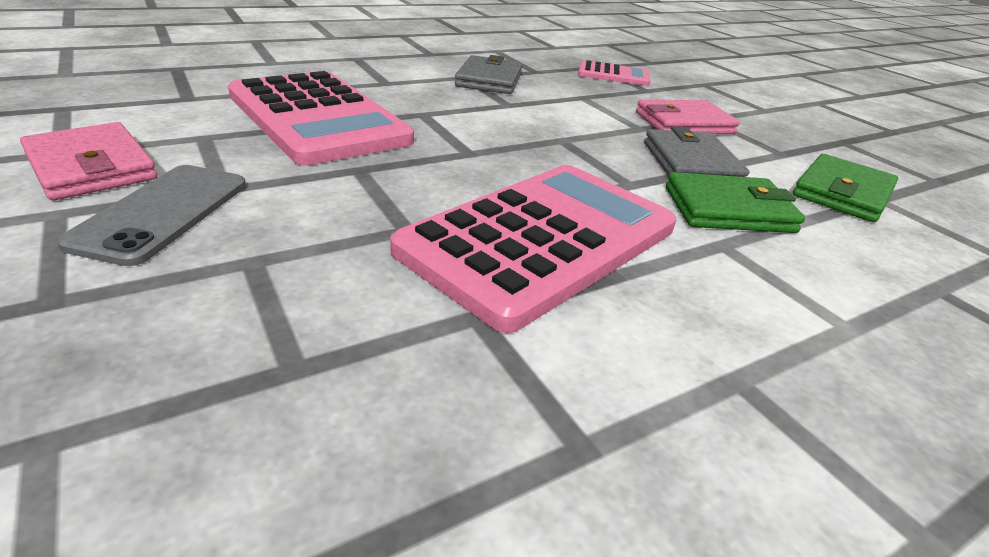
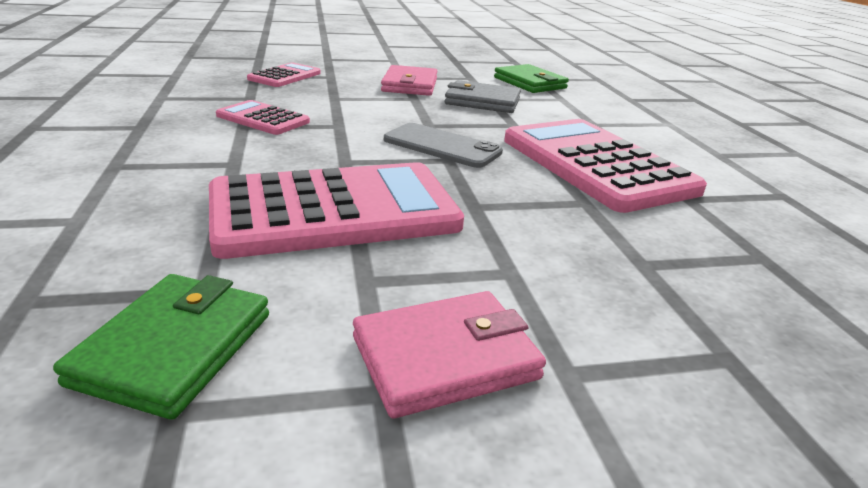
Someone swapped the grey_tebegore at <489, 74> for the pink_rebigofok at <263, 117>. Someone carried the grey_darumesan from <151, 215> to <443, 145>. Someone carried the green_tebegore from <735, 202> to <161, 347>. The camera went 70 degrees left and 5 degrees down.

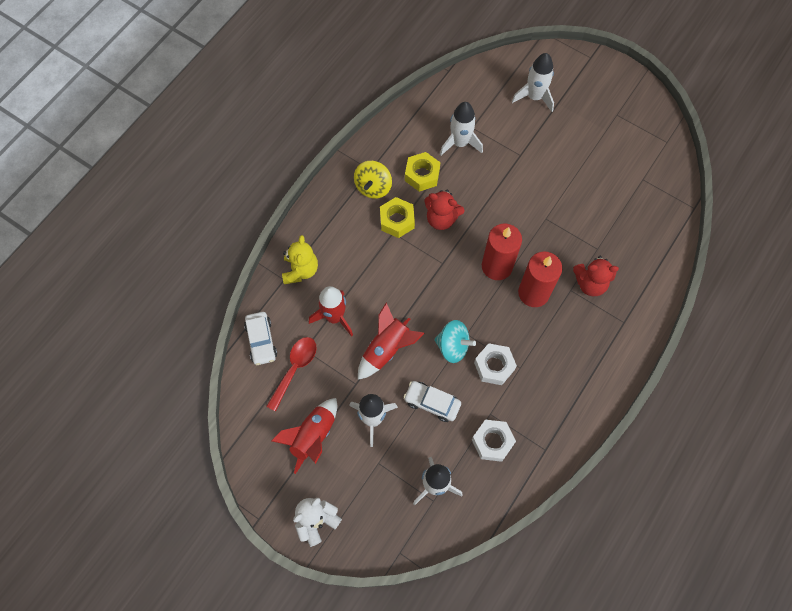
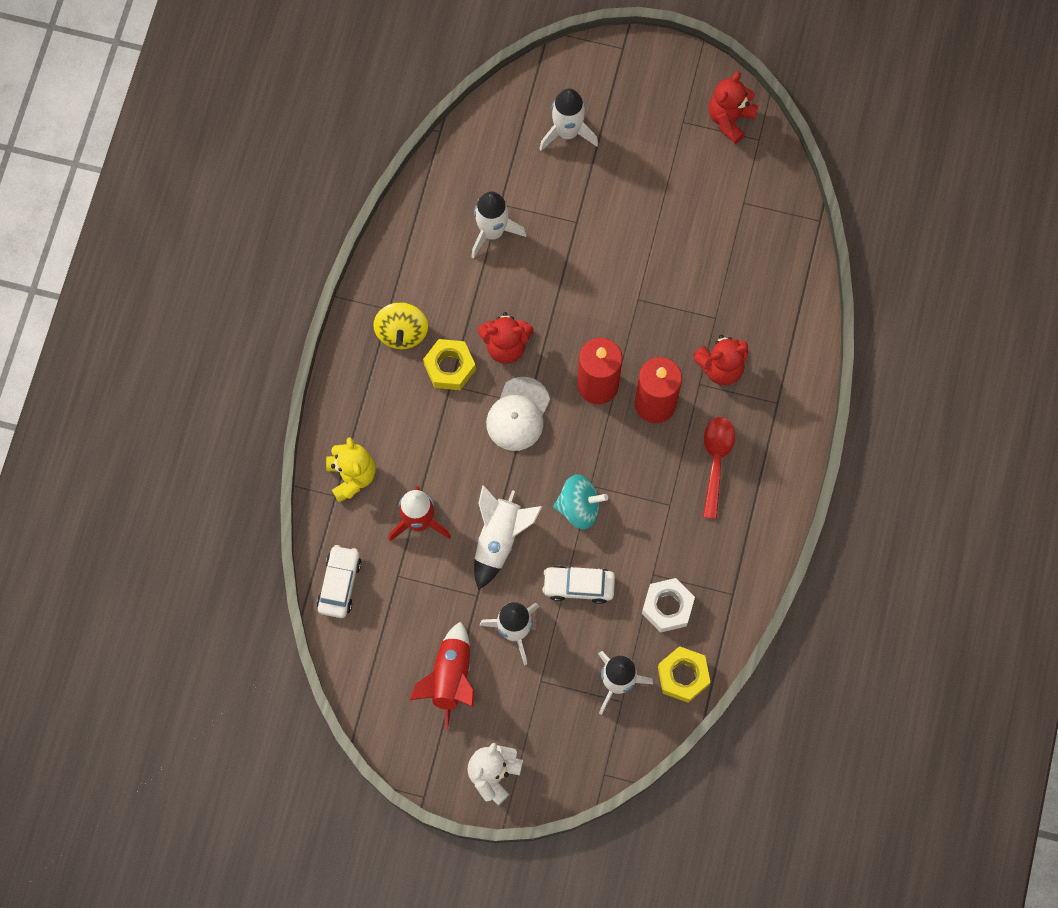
Someone carried the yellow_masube from <422, 172> to <684, 674>. Someone repainted the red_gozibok at <391, 341>, which became the white_gozibok at <508, 537>. Someone rotated the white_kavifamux at <260, 338> by 135 degrees counterclockwise. Someone carried the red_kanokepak from <291, 374> to <719, 468>. Someone took away the white_masube at <495, 364>. Someone put down the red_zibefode at <733, 107>. Someone put down the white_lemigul at <518, 414>. The camera went 20 degrees left and 5 degrees up.

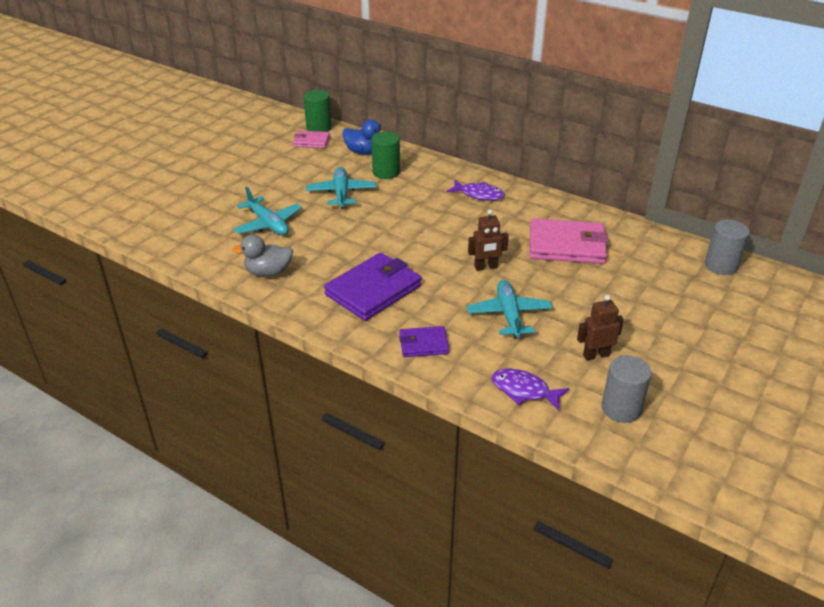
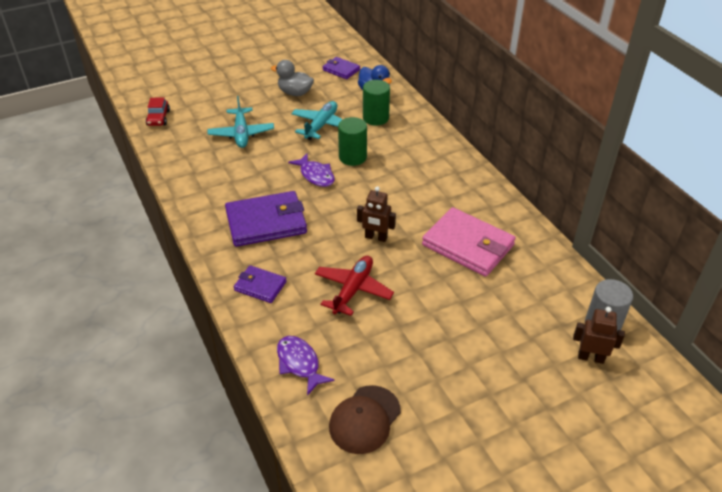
Someone carried the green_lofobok from <318, 111> to <352, 141>. Someone repainted the pink_tebegore at <311, 139>, which became the purple_tebegore at <341, 68>. Someone carried the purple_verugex from <475, 190> to <311, 170>. Someone carried the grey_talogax from <262, 255> to <292, 78>. Someone repainted the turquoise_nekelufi at <510, 309>, which became the red_nekelufi at <354, 286>. Someone carried the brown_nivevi from <600, 328> to <599, 335>. Someone swapped the grey_lofobok at <626, 389> for the brown_lemigul at <365, 419>. Someone put down the red_kavifamux at <158, 111>. The camera went 30 degrees right and 5 degrees up.

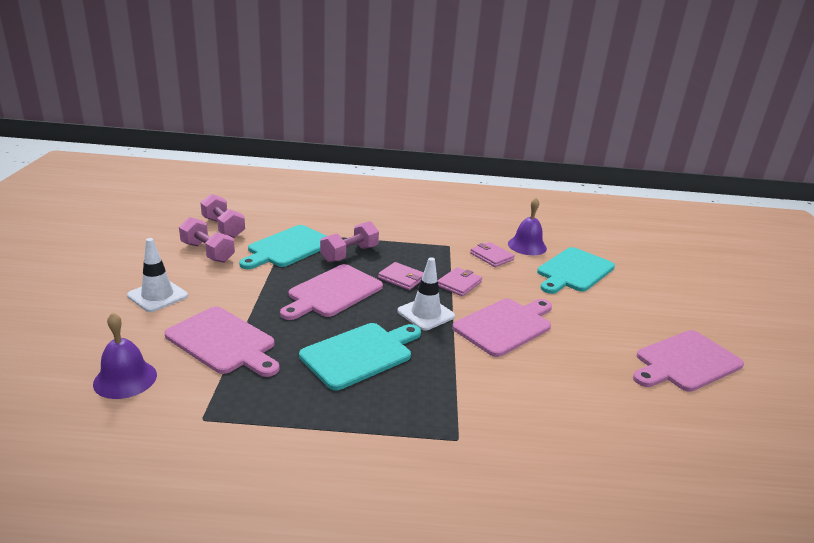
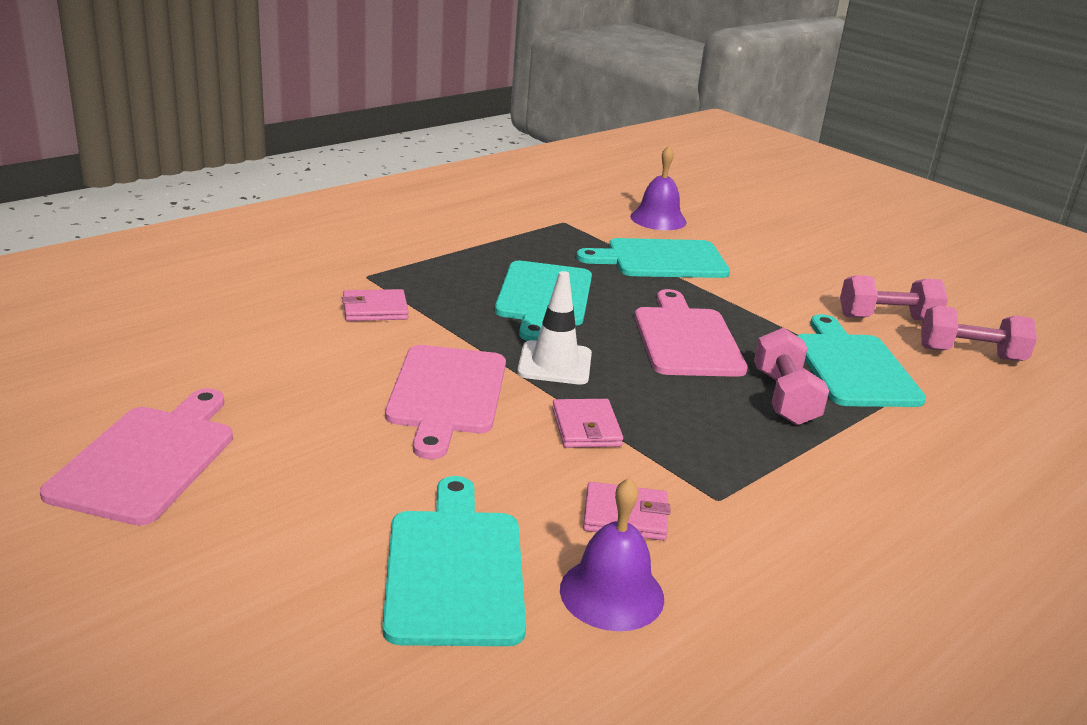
Someone took away the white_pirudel at <157, 275>. Someone carried the pink_tebegore from <401, 276> to <375, 305>. Someone repainted the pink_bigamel at <222, 342>, which became the turquoise_bigamel at <653, 258>. The camera went 135 degrees right and 0 degrees up.

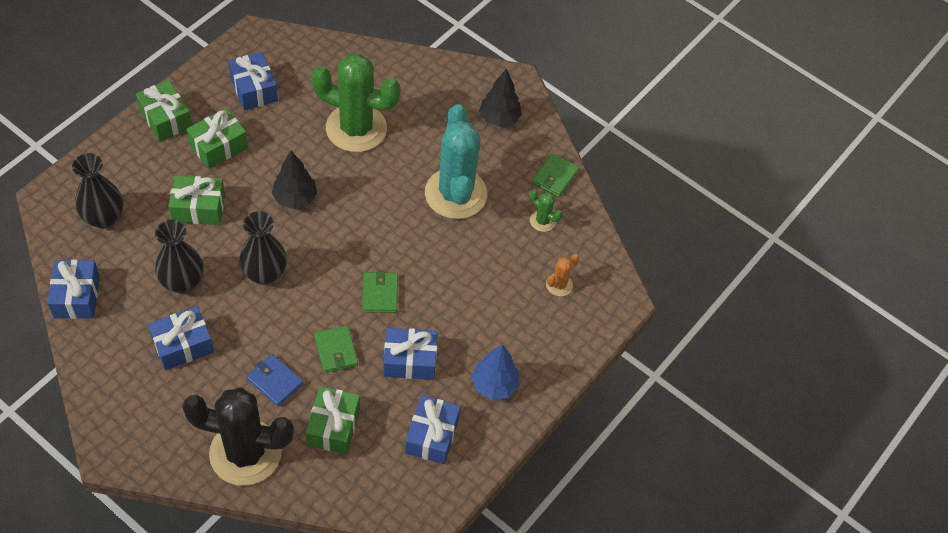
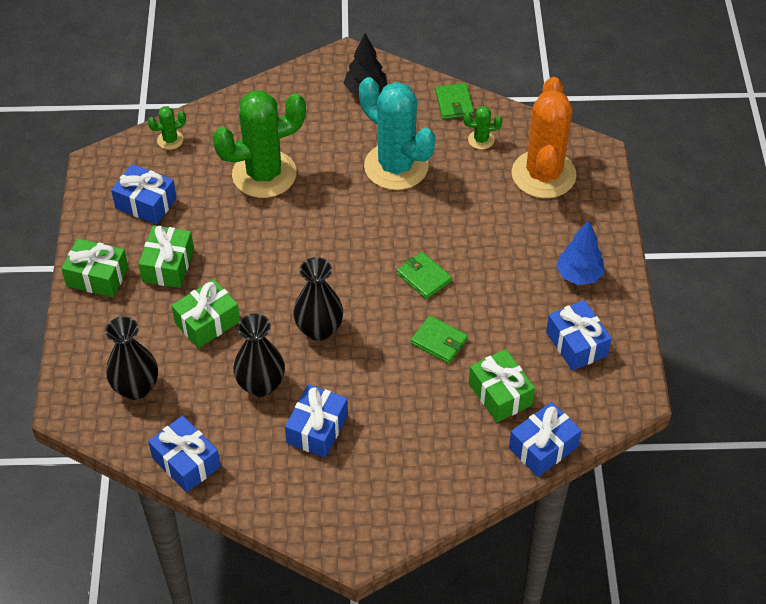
Someone took away the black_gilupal at <294, 180>. Someone scaled the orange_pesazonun at <562, 275> by 2.40. Someone carried the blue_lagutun from <410, 354> to <545, 439>. Someone took away the blue_tebegore at <275, 380>. Someone took away the black_pesazonun at <238, 436>. Someone put down the green_pesazonun at <167, 128>. The camera went 35 degrees left and 5 degrees down.

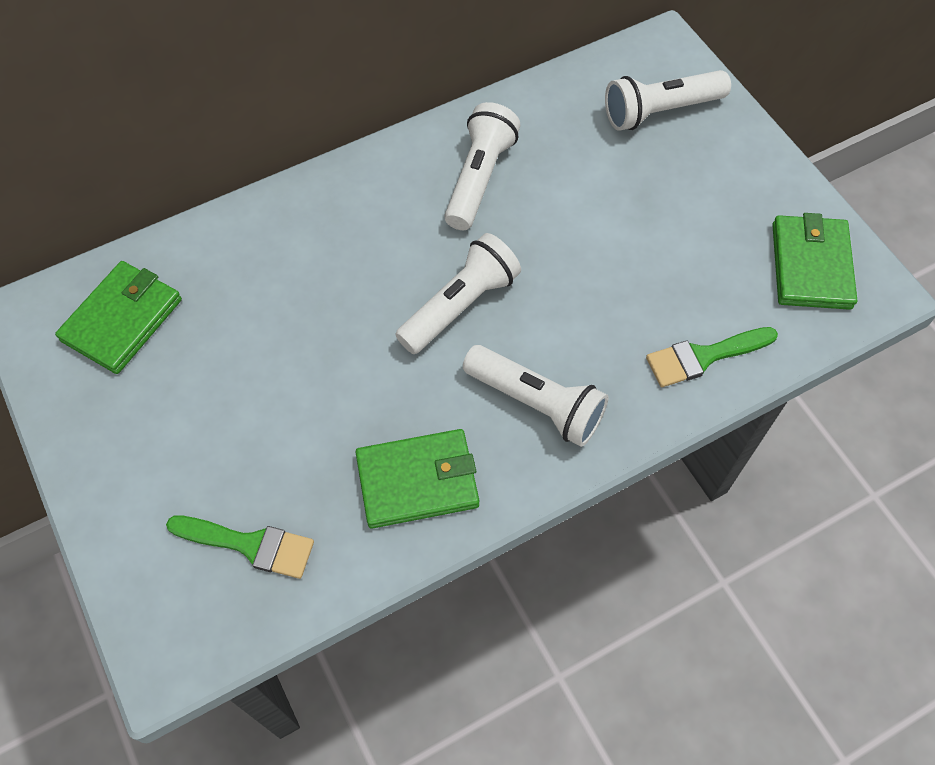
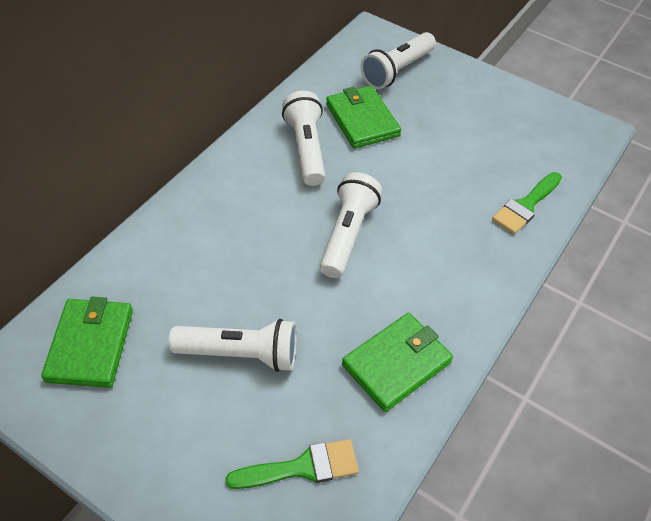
Someone carried the green_tebegore from <814, 261> to <363, 117>. Someone carried the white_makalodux from <535, 396> to <233, 345>. The camera went 30 degrees left and 10 degrees down.

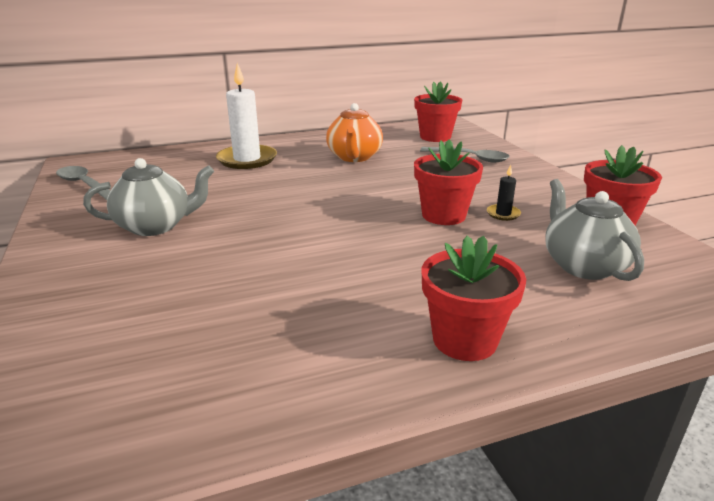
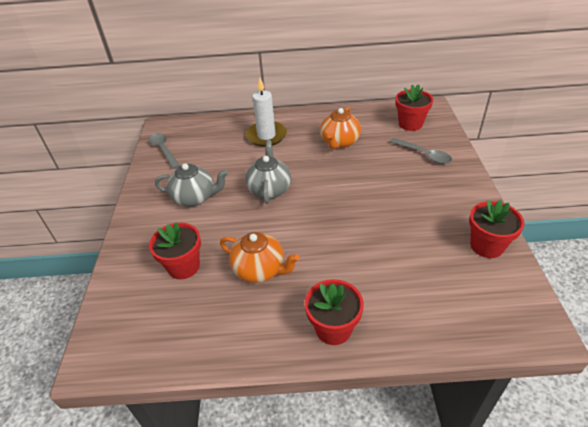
Someone carried the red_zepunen from <448, 182> to <175, 250>. Someone took away the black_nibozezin at <504, 192>. Someone carried the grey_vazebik from <594, 230> to <268, 172>. Someone put down the orange_vazebik at <260, 257>. The camera went 20 degrees right and 15 degrees up.

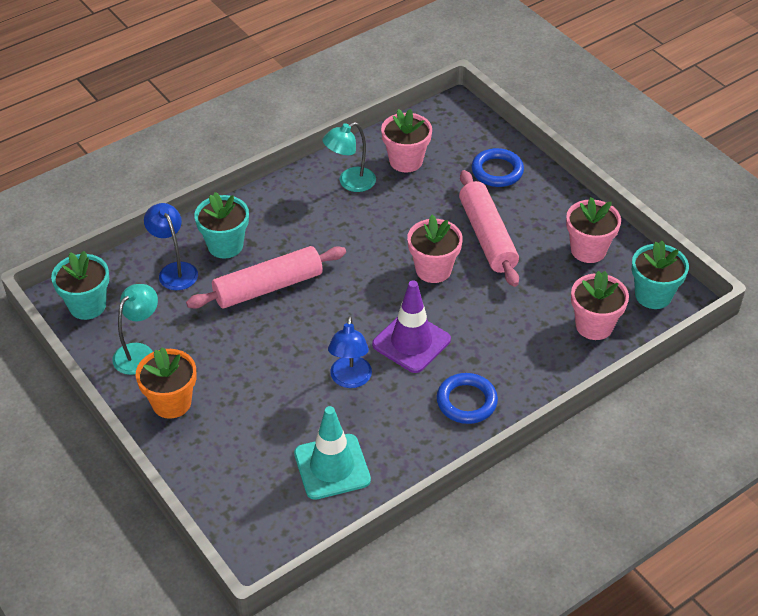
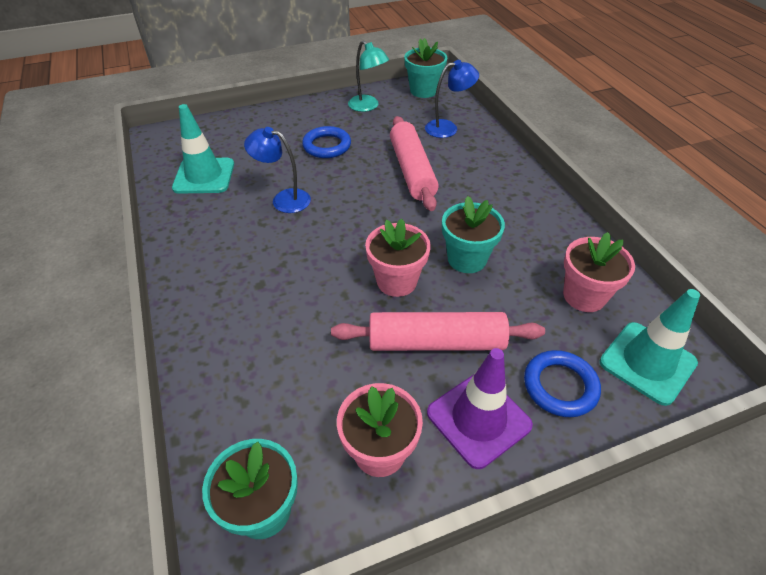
Someone took away the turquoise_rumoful at <349, 157>. Someone carried the turquoise_zepunen from <221, 225> to <473, 234>. Someone took away the pink_zepunen at <600, 305>. Someone carried the purple_pirudel from <411, 326> to <480, 408>. Someone took away the orange_zepunen at <166, 383>. Someone carried the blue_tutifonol from <467, 398> to <326, 142>. Someone put down the turquoise_pirudel at <650, 347>. The camera went 105 degrees right and 0 degrees up.

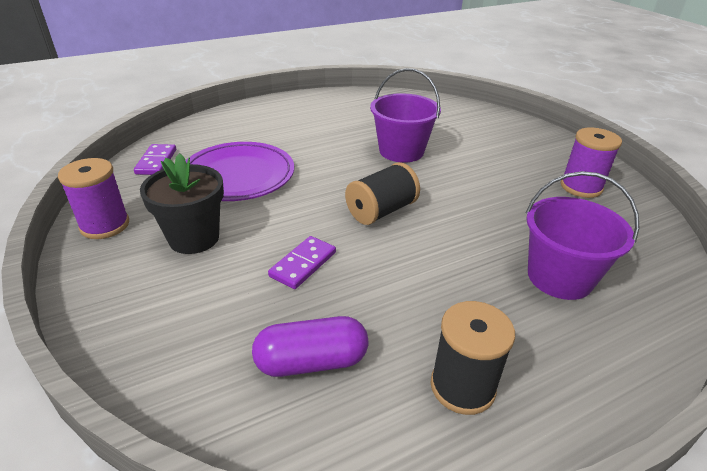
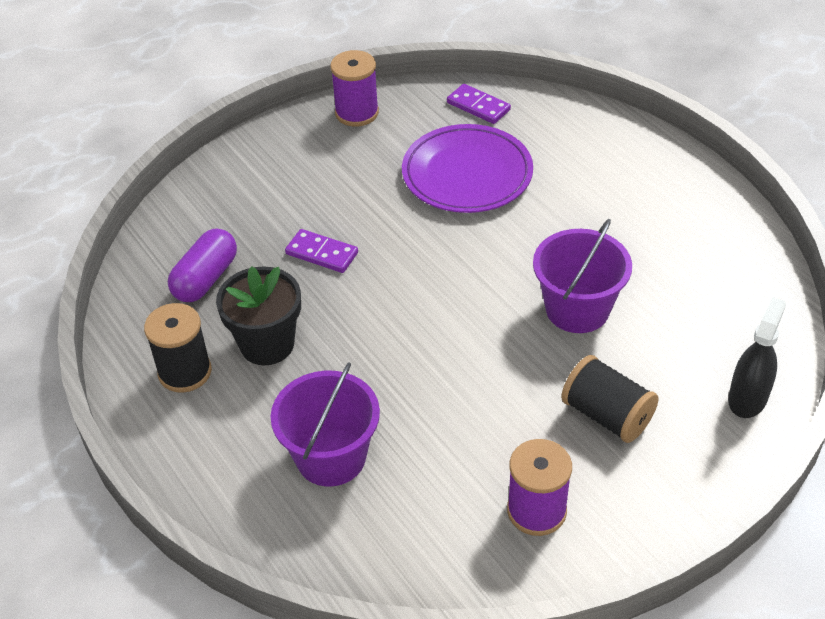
Someone rotated the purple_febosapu at <155, 159> by 45 degrees clockwise. Someone carried the black_zepunen from <182, 203> to <258, 315>. Someone carried the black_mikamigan from <382, 193> to <610, 399>. Someone rotated the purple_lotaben at <310, 346> by 45 degrees clockwise. Someone put down the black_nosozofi at <757, 357>. The camera went 85 degrees right and 10 degrees up.

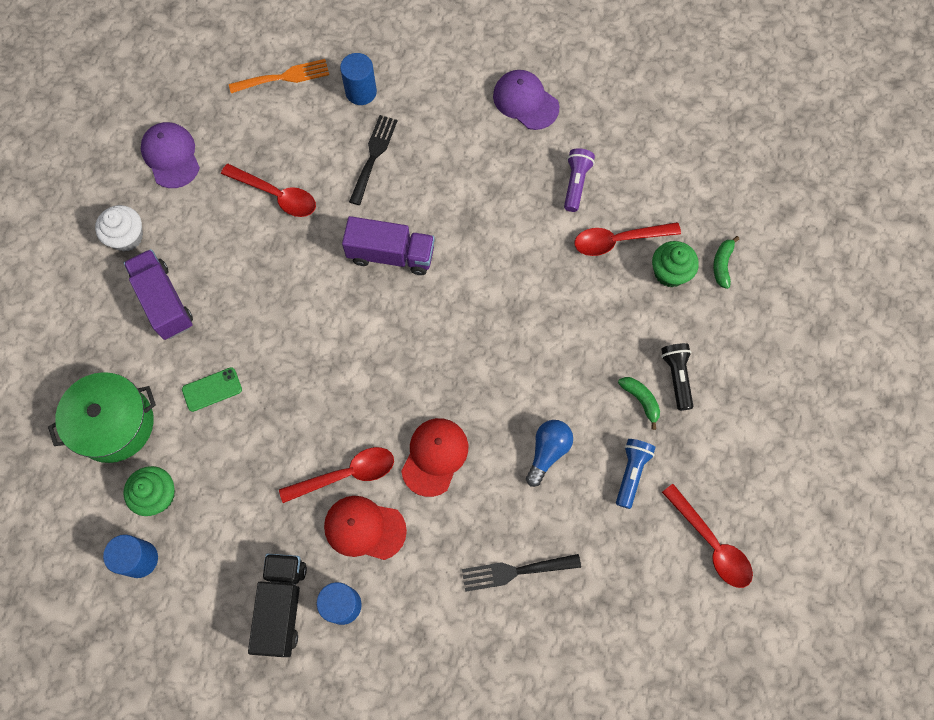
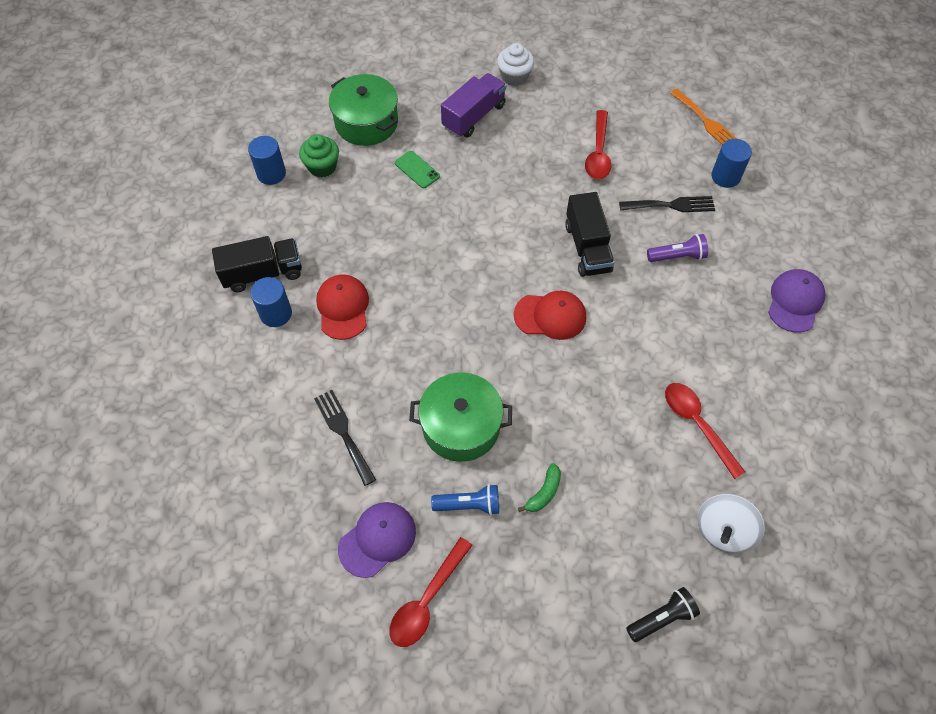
Someone carried the purple_lemigul from <170, 155> to <377, 540>. Someone carried the purple_makalodux from <579, 180> to <677, 248>. Someone repainted the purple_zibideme at <388, 245>, which became the black_zibideme at <590, 234>. Someone swapped the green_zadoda at <726, 262> for the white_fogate at <731, 523>. Someone took away the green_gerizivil at <675, 264>. Someone carried the black_makalodux from <677, 377> to <663, 614>. Someone carried the red_lemigul from <434, 457> to <550, 315>. Someone swapped the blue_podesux at <549, 453> for the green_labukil at <460, 417>. Someone took away the red_kanokepak at <336, 475>. The camera went 70 degrees right and 10 degrees down.

